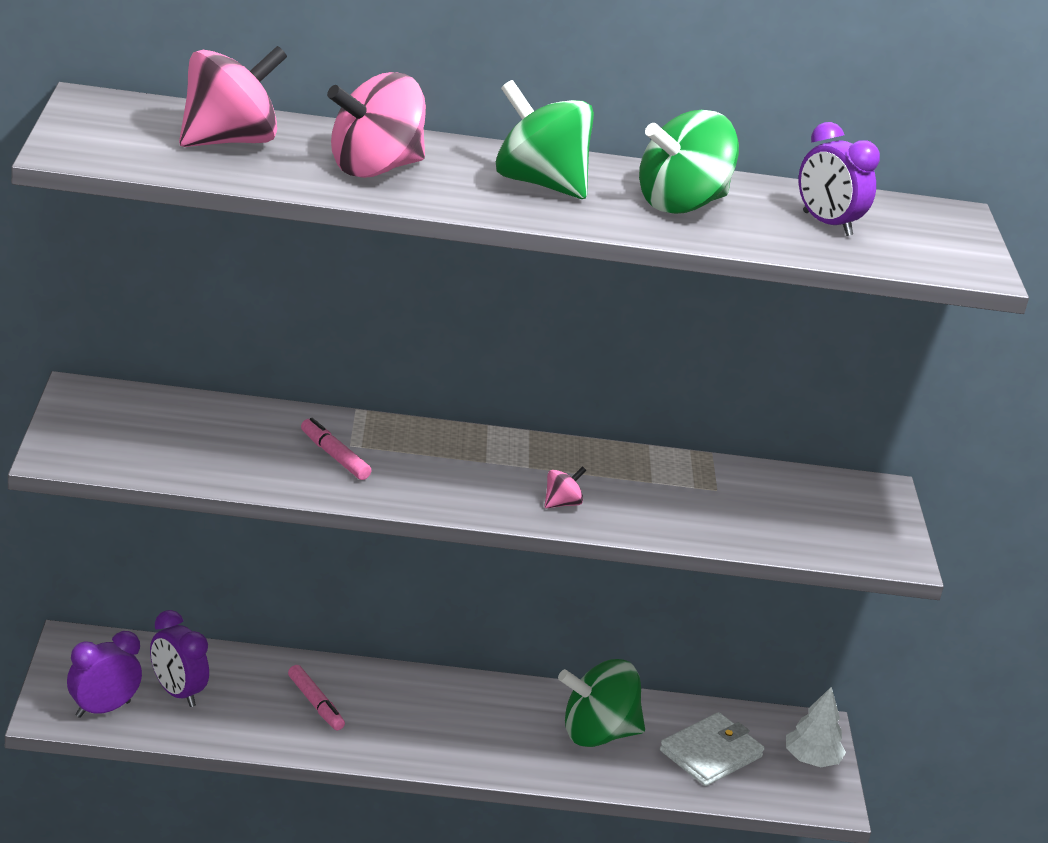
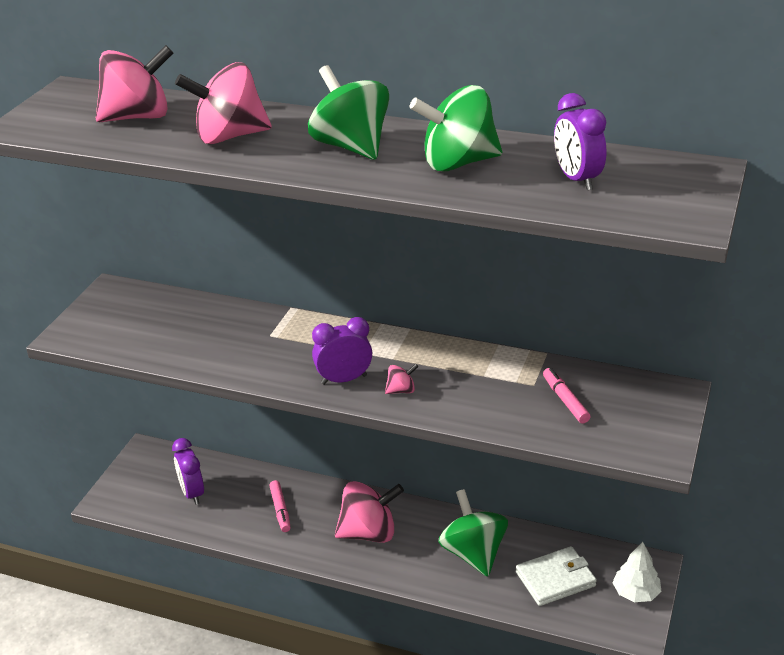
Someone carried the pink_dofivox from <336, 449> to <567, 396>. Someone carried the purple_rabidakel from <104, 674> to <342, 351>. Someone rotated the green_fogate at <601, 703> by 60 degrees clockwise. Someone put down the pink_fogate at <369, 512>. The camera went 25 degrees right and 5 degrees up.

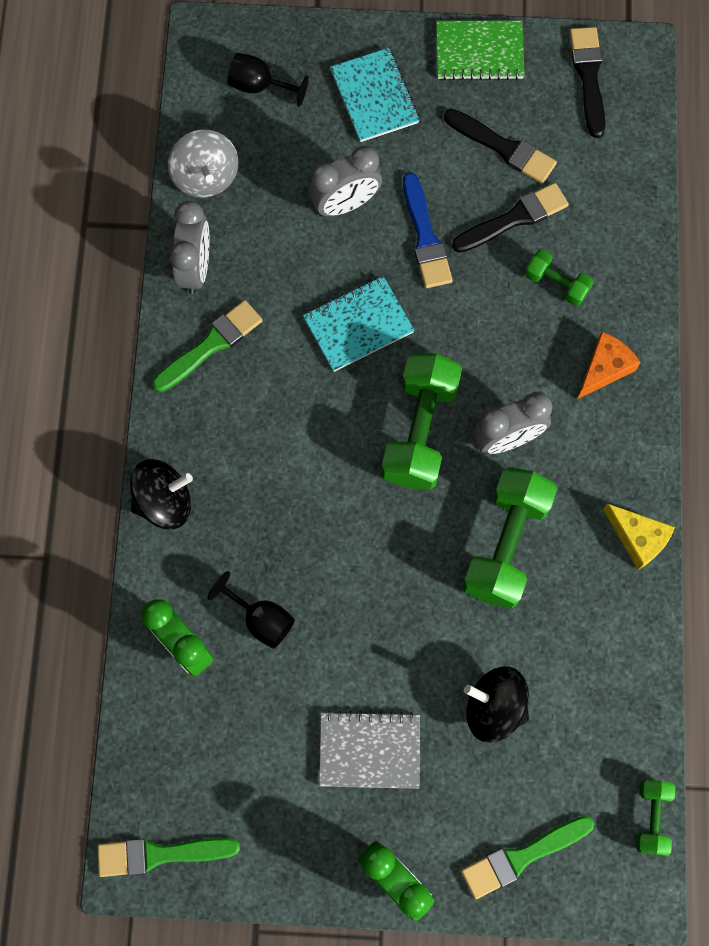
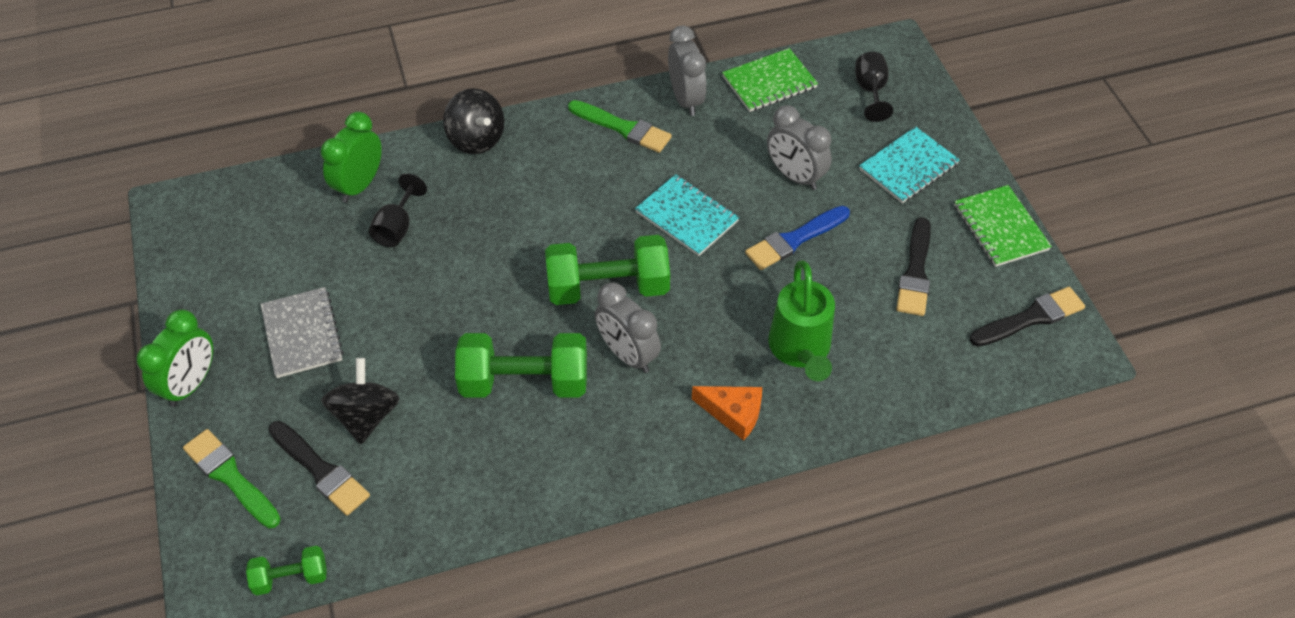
Someone swapped the grey_fogate at <203, 164> for the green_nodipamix at <770, 80>. Someone carried the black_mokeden from <510, 218> to <319, 468>. Someone rotated the grey_rabidakel at <189, 247> by 90 degrees counterclockwise. Someone swapped the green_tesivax at <559, 277> for the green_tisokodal at <801, 320>. Someone took away the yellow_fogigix at <639, 536>. Someone took away the green_mokeden at <168, 857>. The camera went 70 degrees right and 20 degrees down.

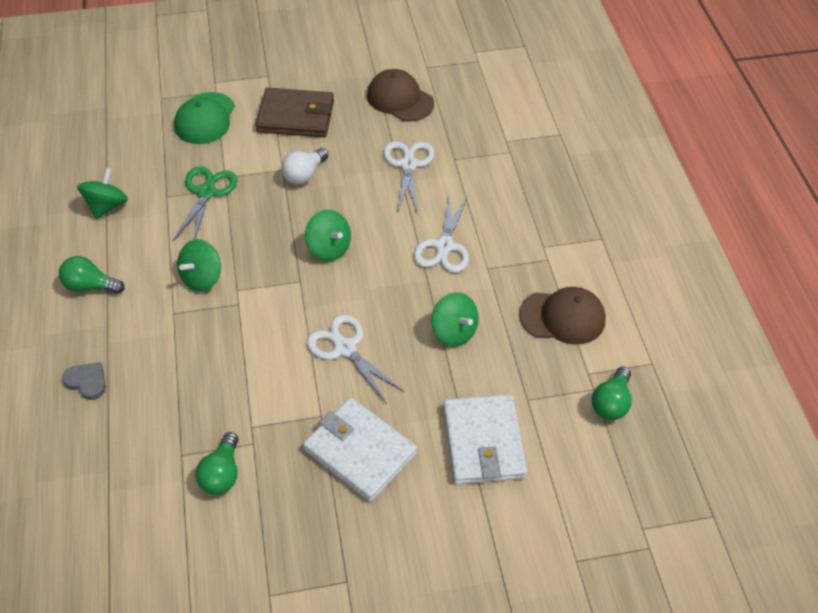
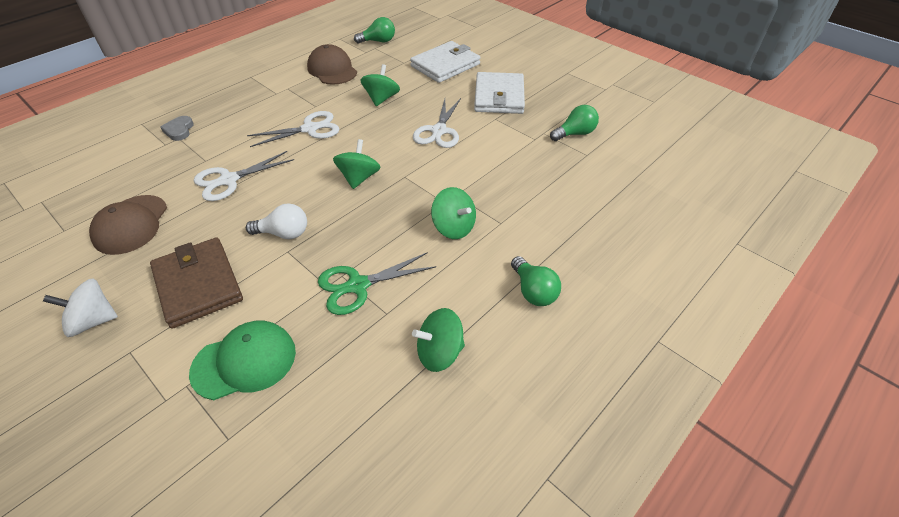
Someone rotated the green_fogate at <199, 265> by 45 degrees clockwise. Someone carried the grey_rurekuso from <84, 381> to <177, 128>. Someone put down the white_fogate at <80, 307>. The camera went 125 degrees left and 5 degrees down.

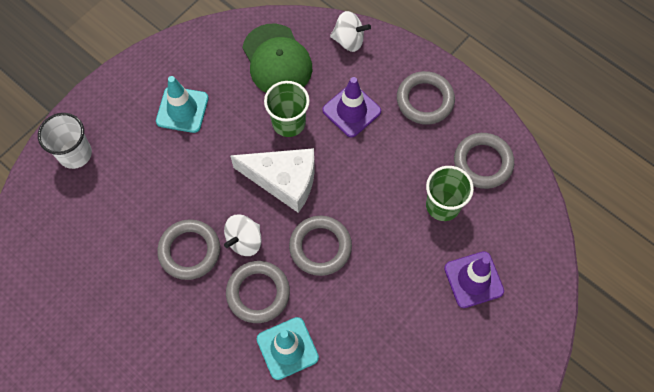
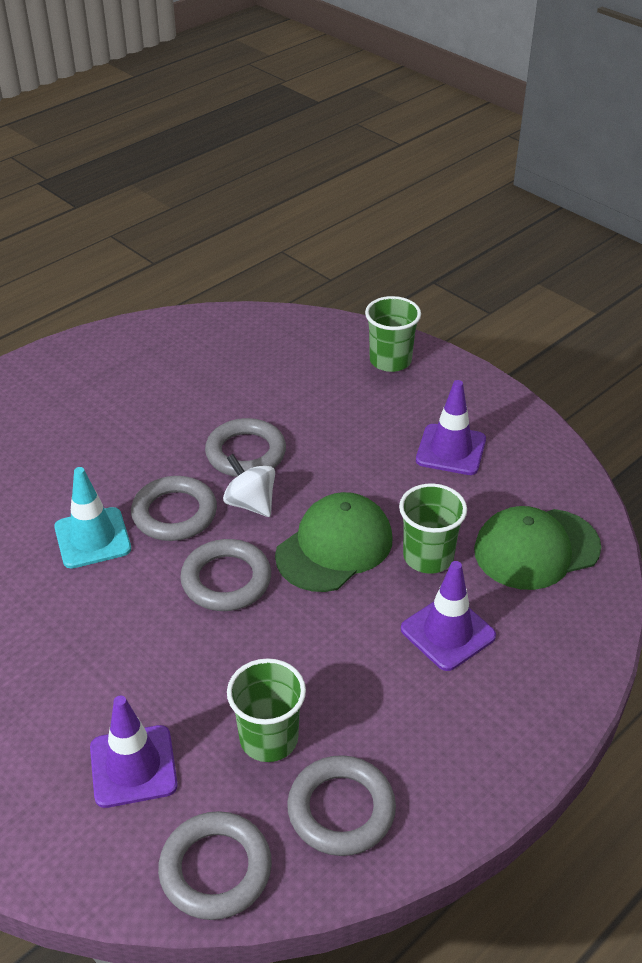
Someone took away the white_fogate at <350, 31>. Someone carried the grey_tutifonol from <426, 98> to <215, 865>. Someone repainted the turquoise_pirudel at <182, 104>, which became the purple_pirudel at <451, 427>. Someone repainted the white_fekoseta at <65, 141>, which became the green_fekoseta at <393, 334>. Someone swapped the white_fogigix at <272, 180> for the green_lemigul at <334, 542>. The camera went 95 degrees right and 25 degrees down.

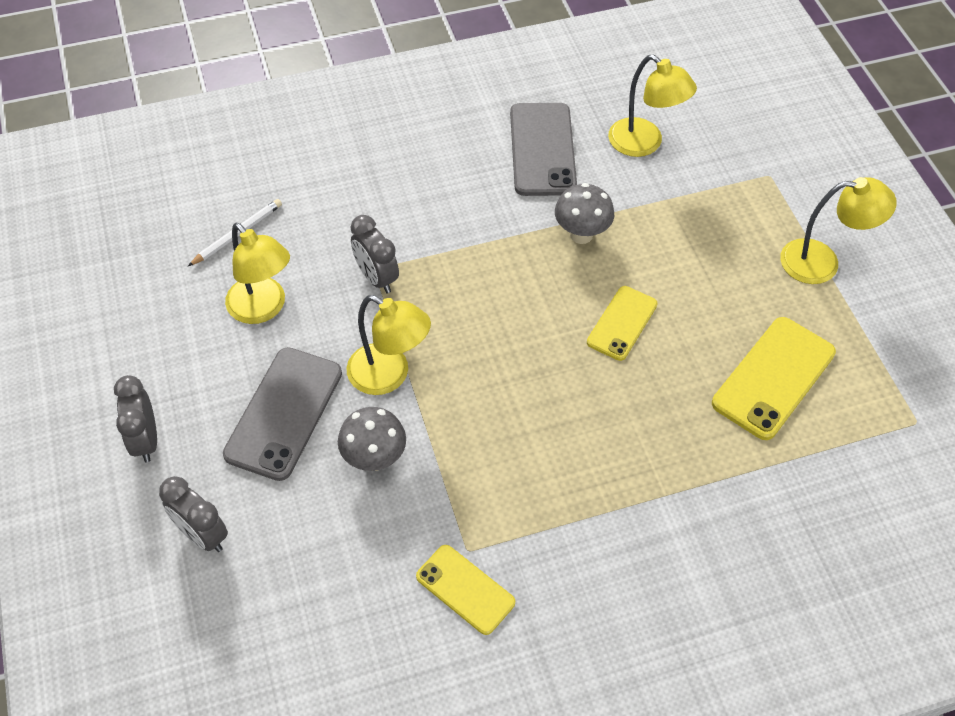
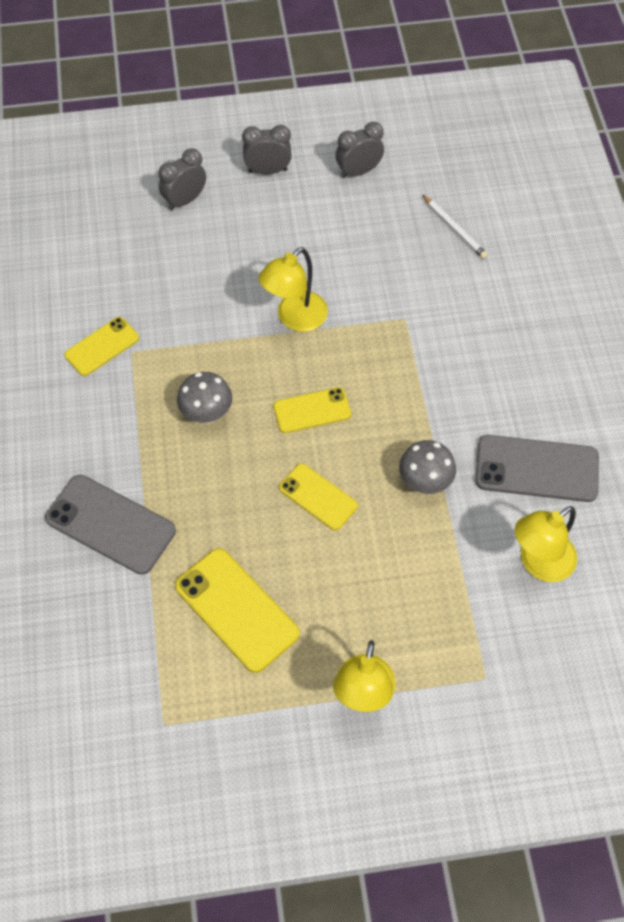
Someone carried the grey_rabidakel from <375, 254> to <360, 150>. Someone took away the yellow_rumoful at <257, 273>. Someone carried the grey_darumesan from <282, 414> to <110, 525>. Someone carried the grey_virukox from <372, 439> to <204, 398>. Someone put down the yellow_darumesan at <312, 410>. The camera went 100 degrees right and 5 degrees up.

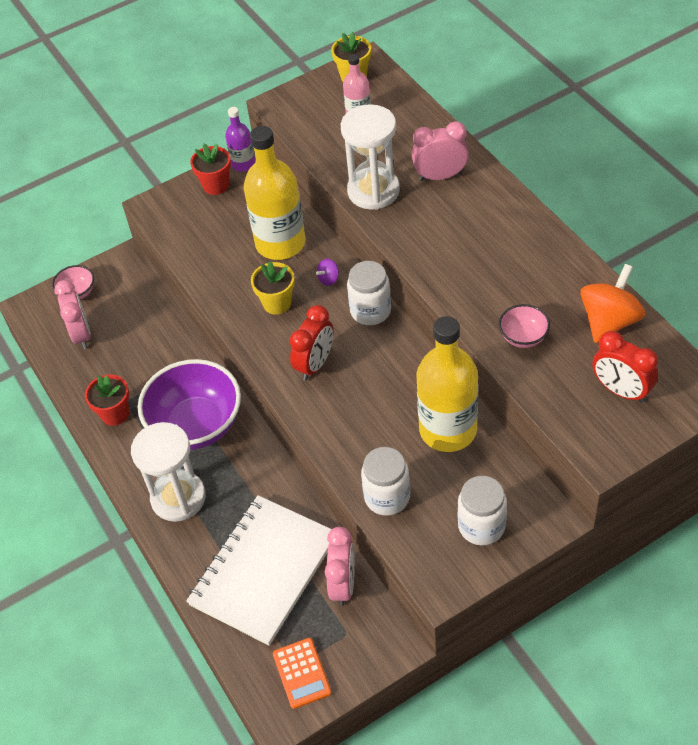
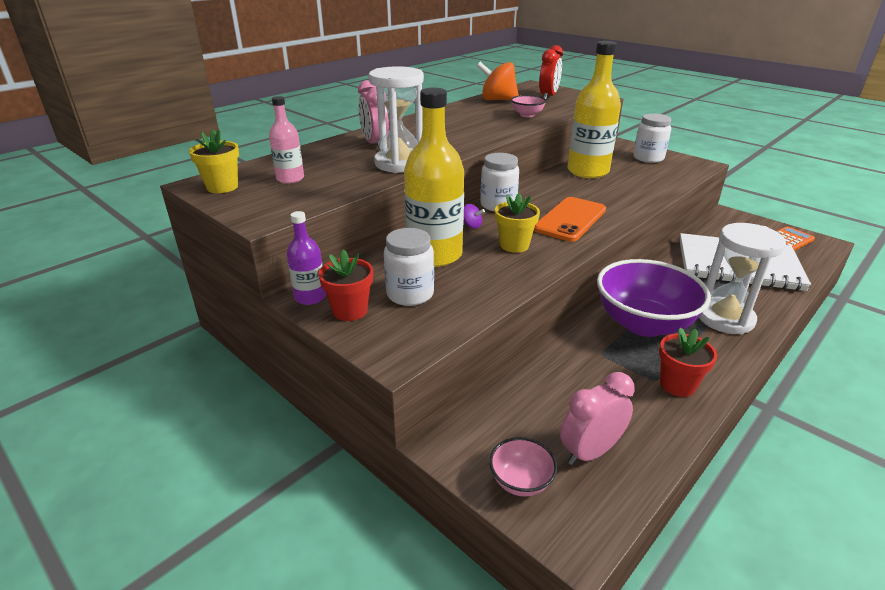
Someone swapped the red_rabidakel at <312, 343> for the orange_darumesan at <570, 219>. Someone carried the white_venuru from <385, 481> to <409, 267>. Someone took away the pink_rabidakel at <340, 566>. The camera went 110 degrees left and 20 degrees down.

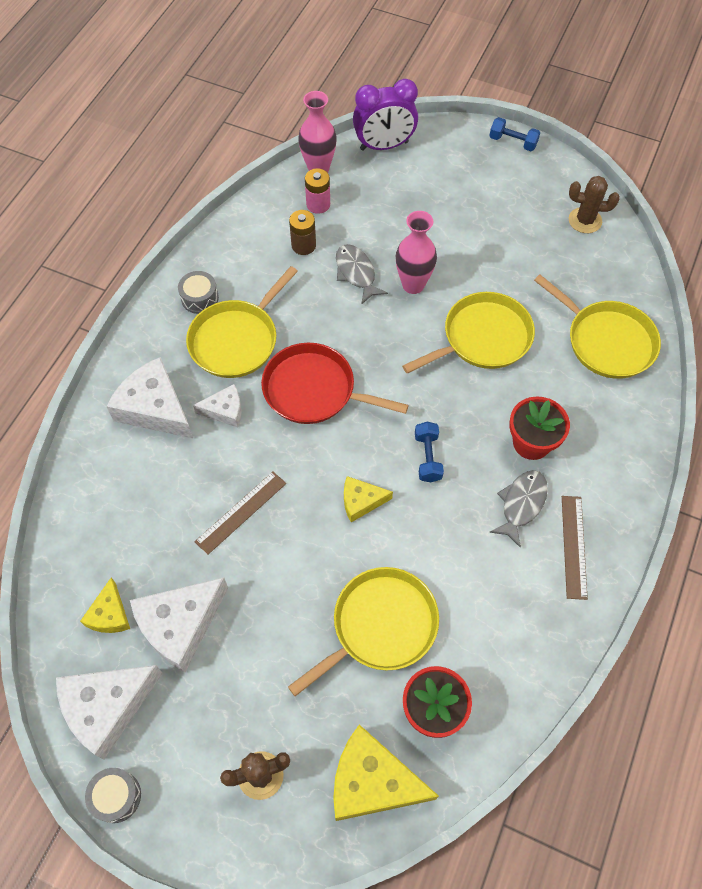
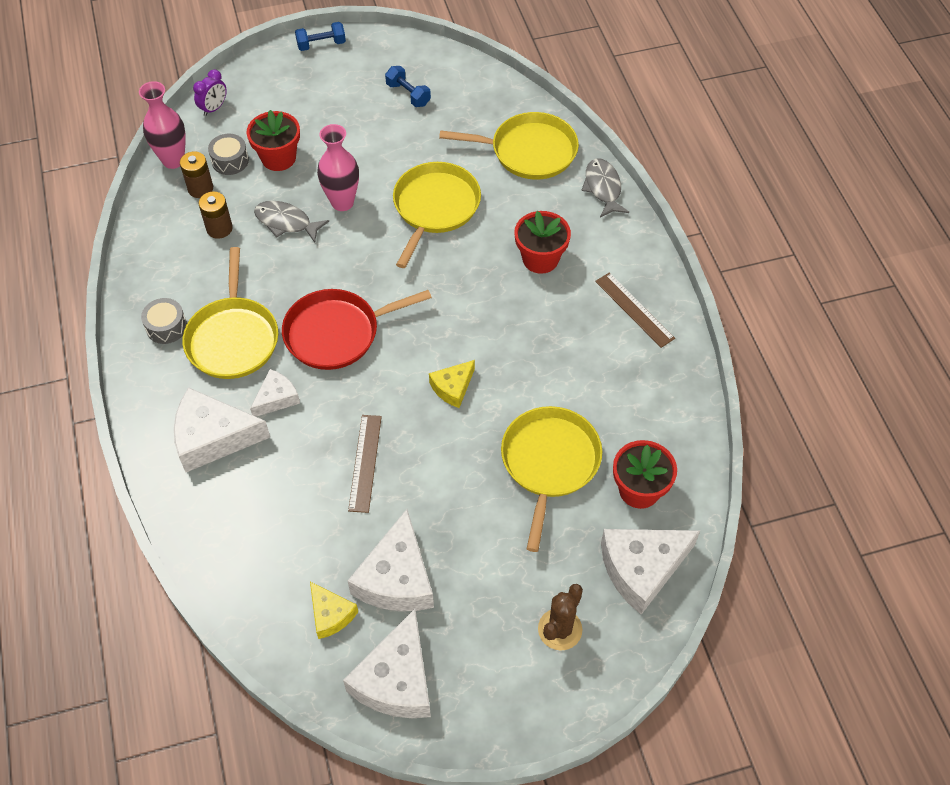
Someone scaled the purple_rabidakel at <385, 115> by 0.53. Someone repainted the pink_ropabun at <317, 191>, which became the brown_ropabun at <196, 174>. Someone took away the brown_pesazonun at <594, 204>. Someone carried the blue_tesivax from <429, 452> to <408, 86>. Someone carried the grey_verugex from <518, 509> to <605, 188>. Someone repainted the yellow_fogigix at <386, 772>, which became the white_fogigix at <650, 572>. Someone carried the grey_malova from <113, 795> to <228, 154>. Someone put down the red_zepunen at <273, 140>. The camera went 40 degrees left and 5 degrees down.

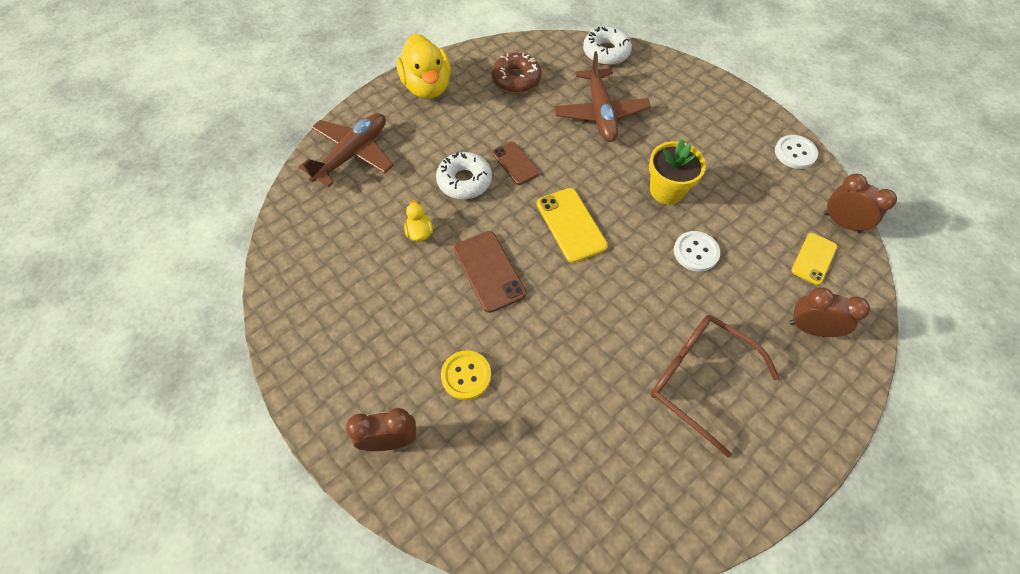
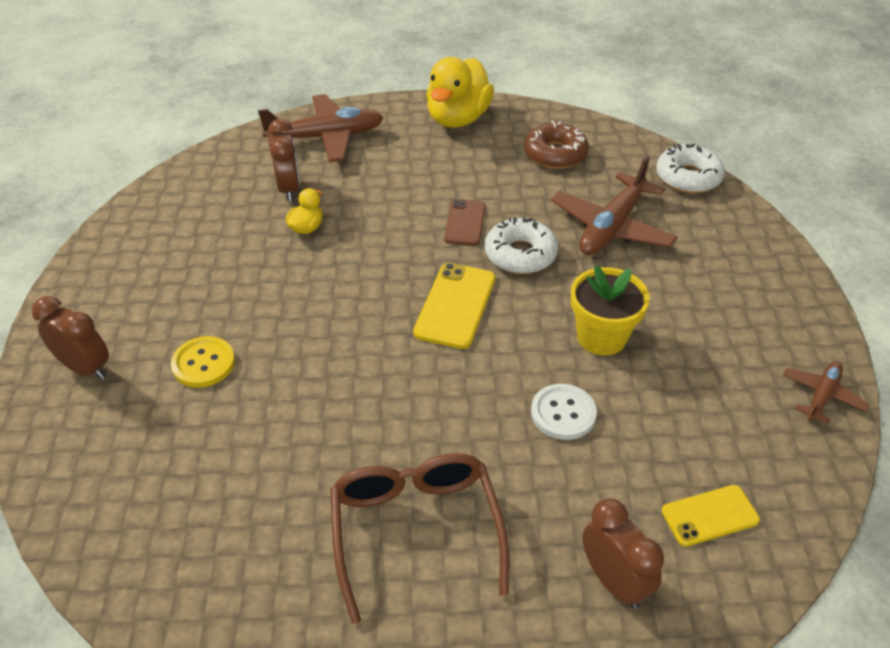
Someone swapped the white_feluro at <796, 152> for the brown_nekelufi at <826, 393>. Someone carried the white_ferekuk from <464, 175> to <521, 245>. Someone carried the brown_rabidakel from <860, 204> to <284, 160>. Someone took away the brown_darumesan at <490, 272>. The camera went 40 degrees right and 15 degrees down.

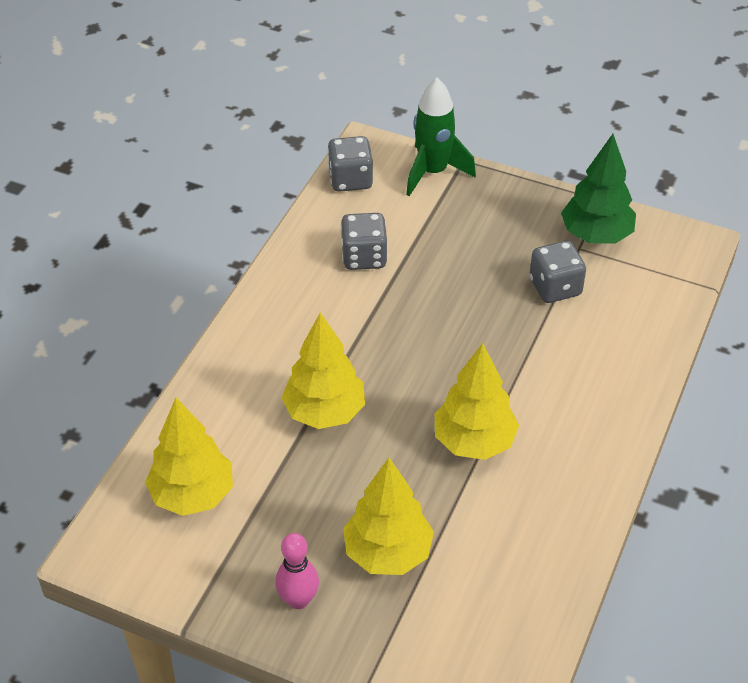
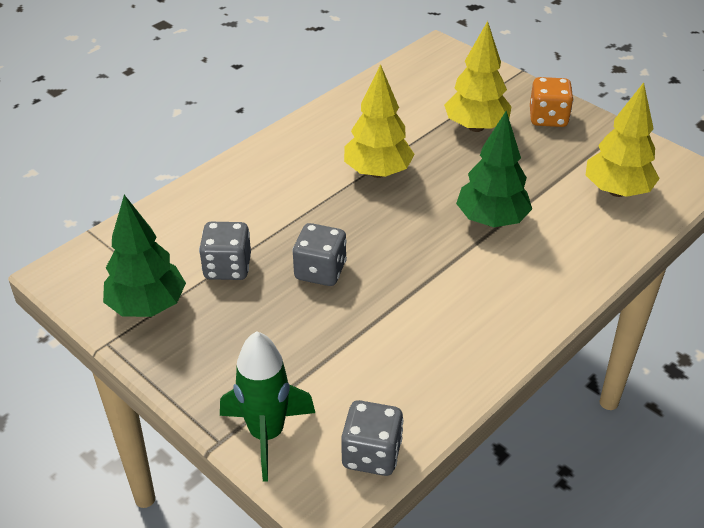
Someone carried the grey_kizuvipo from <364, 241> to <320, 254>. Someone repainted the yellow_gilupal at <323, 371>, which became the green_gilupal at <494, 169>. Someone swapped the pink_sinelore at <297, 571> for the orange_kizuvipo at <552, 102>. The camera went 160 degrees left and 5 degrees down.

